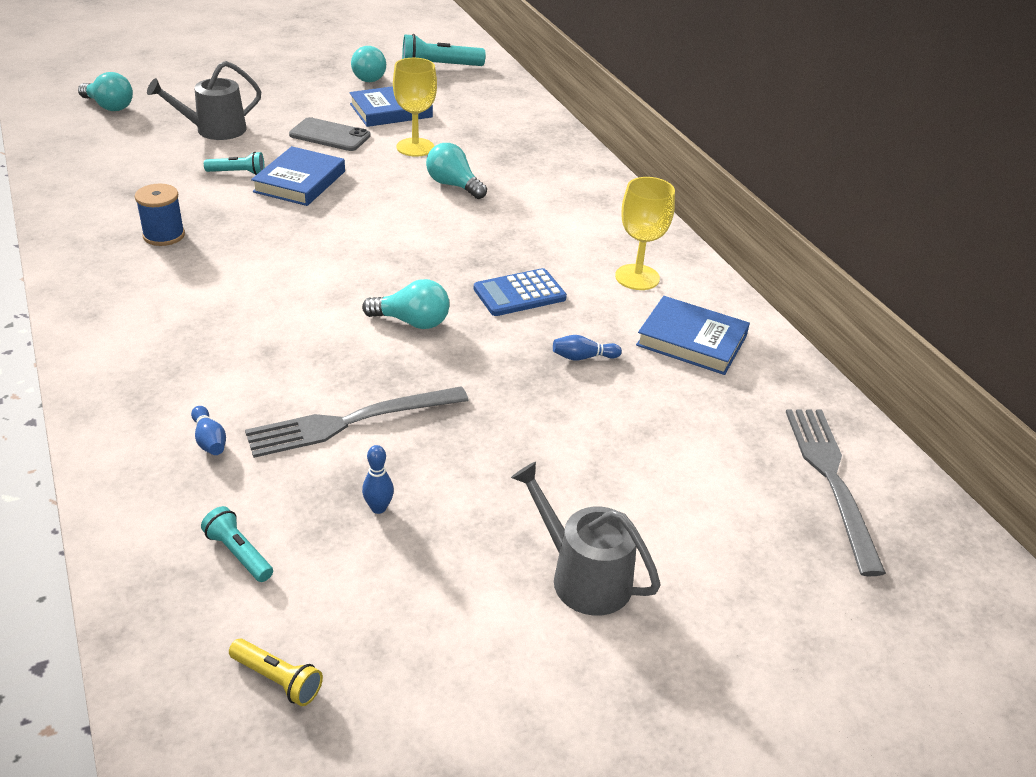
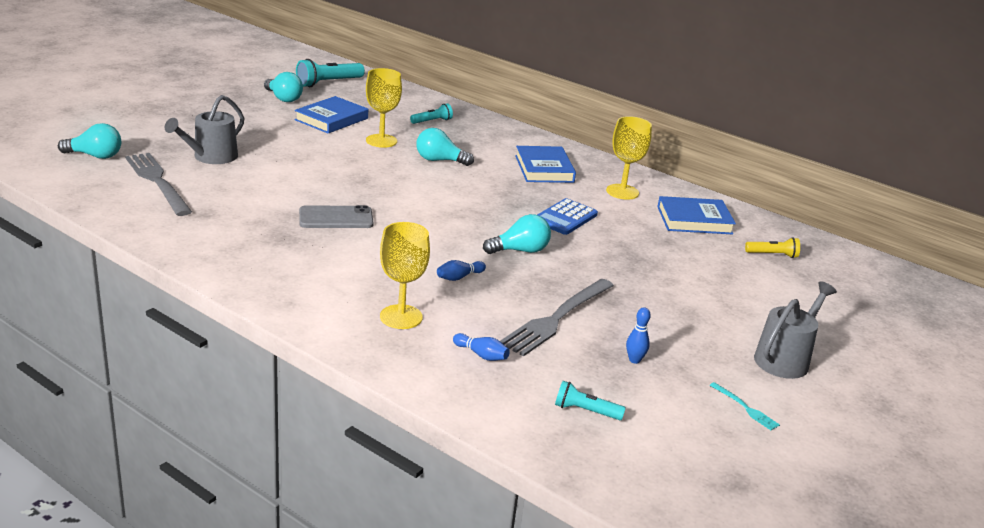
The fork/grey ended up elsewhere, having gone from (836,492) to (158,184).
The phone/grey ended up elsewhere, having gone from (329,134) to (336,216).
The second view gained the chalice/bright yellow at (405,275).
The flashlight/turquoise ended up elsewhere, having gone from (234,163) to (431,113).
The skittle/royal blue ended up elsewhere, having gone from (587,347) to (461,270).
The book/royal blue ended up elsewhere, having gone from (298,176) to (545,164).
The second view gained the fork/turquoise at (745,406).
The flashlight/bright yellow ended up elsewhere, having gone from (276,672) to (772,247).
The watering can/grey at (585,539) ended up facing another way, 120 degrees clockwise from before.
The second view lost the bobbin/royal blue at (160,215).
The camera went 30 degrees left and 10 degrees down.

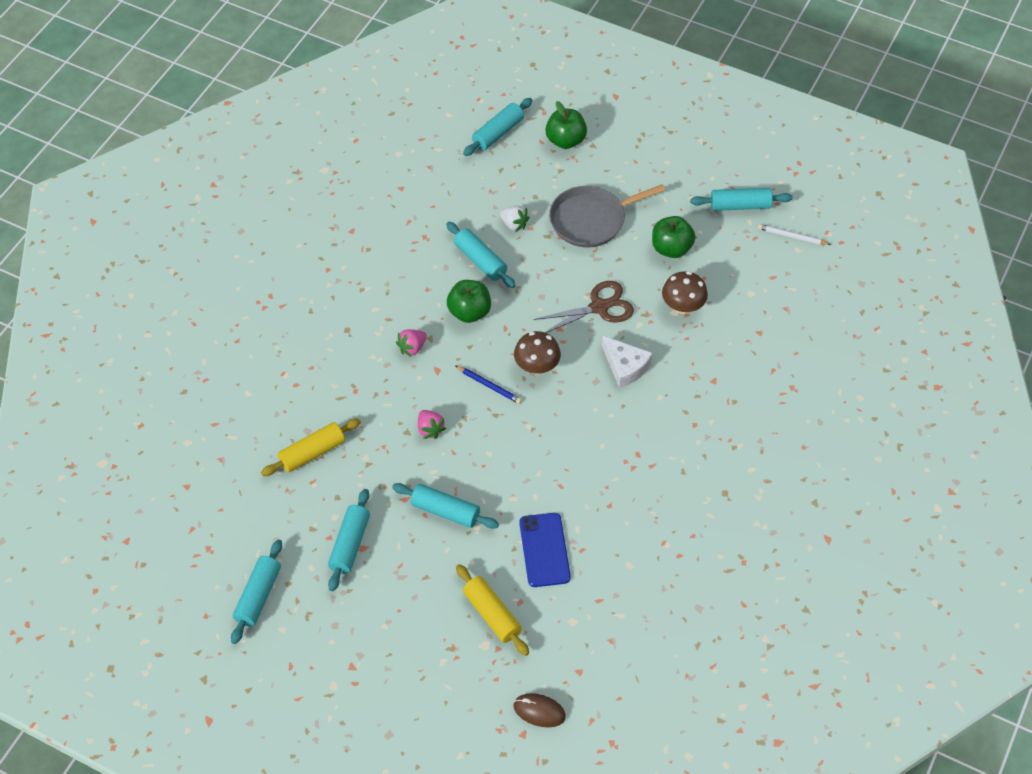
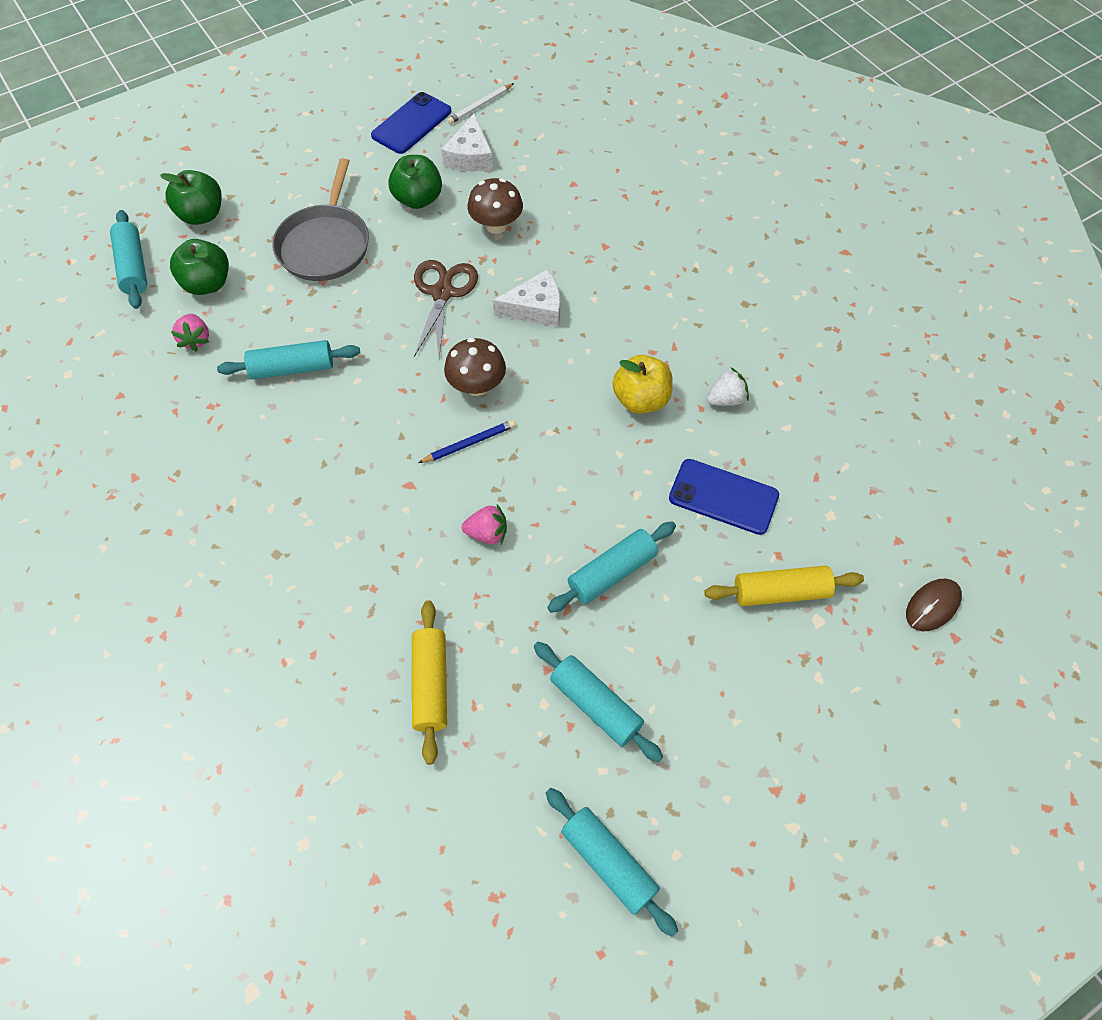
The toy apple/leaf-green ended up elsewhere, having gone from (469,301) to (199,267).
The berry/rose-pink ended up elsewhere, having gone from (411,343) to (190,332).
Where the rolling pin/turquoise stood at (741,199), the phone/royal blue came to stand at (411,123).
The second view gained the cheese/pure white at (467,142).
The second view gained the toy apple/bright yellow at (642,384).
The berry/pure white ended up elsewhere, having gone from (514,219) to (728,387).
The camera went 60 degrees left and 5 degrees up.

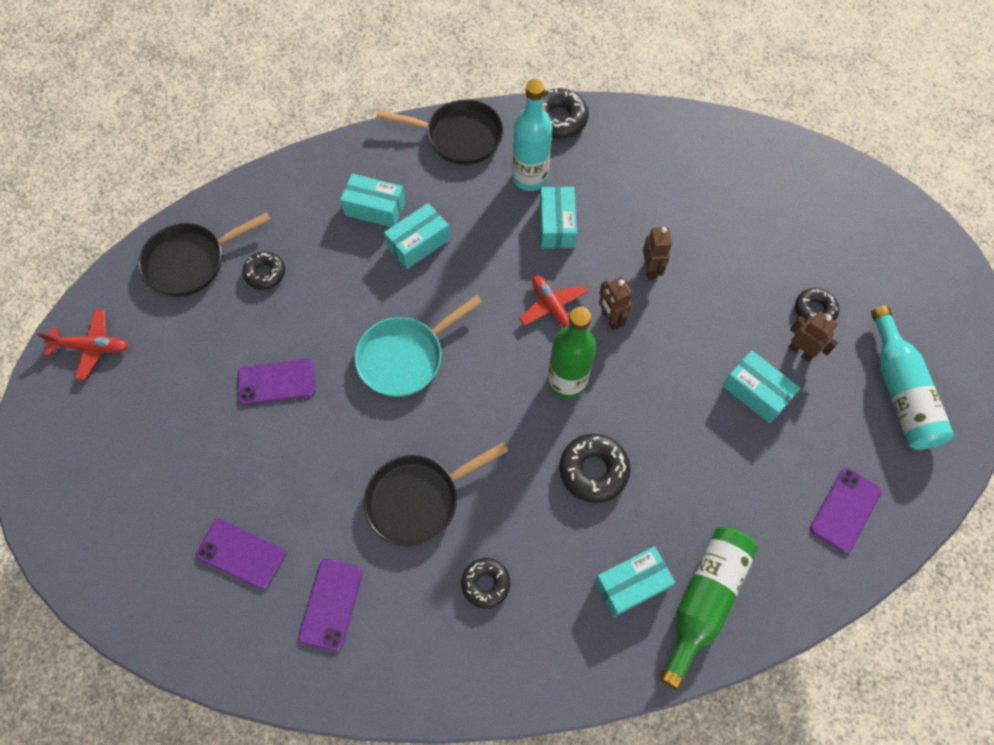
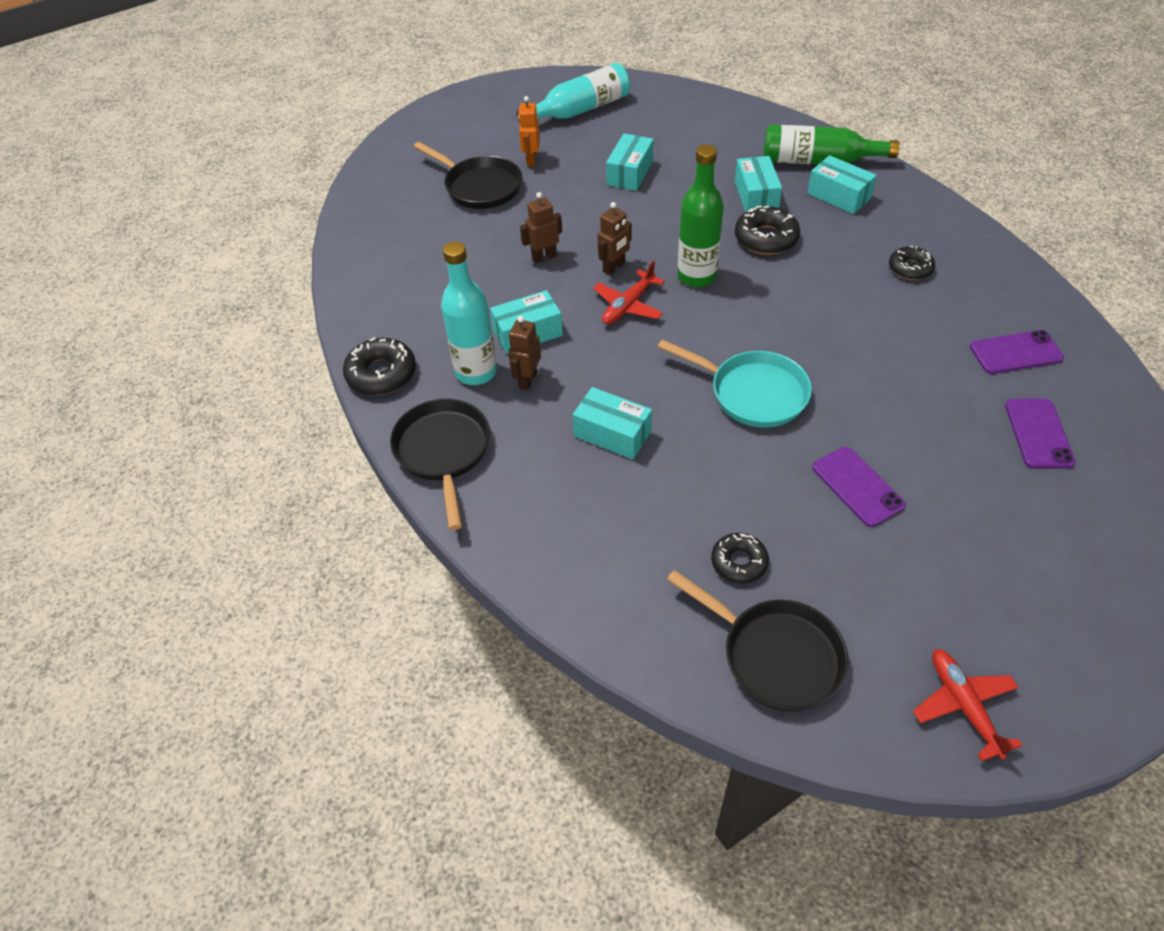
The frying pan/jet-black ended up elsewhere, having gone from (436,494) to (468,175).
The robot figure/dark brown ended up elsewhere, having gone from (813,336) to (524,353).
Where the doughnut/jet-black stood at (817,305), the robot figure/orange-coloured came to stand at (529,131).
The box/turquoise ended up elsewhere, having gone from (372,200) to (758,184).
The second view lost the phone/royal purple at (846,510).
The camera went 110 degrees left and 15 degrees down.

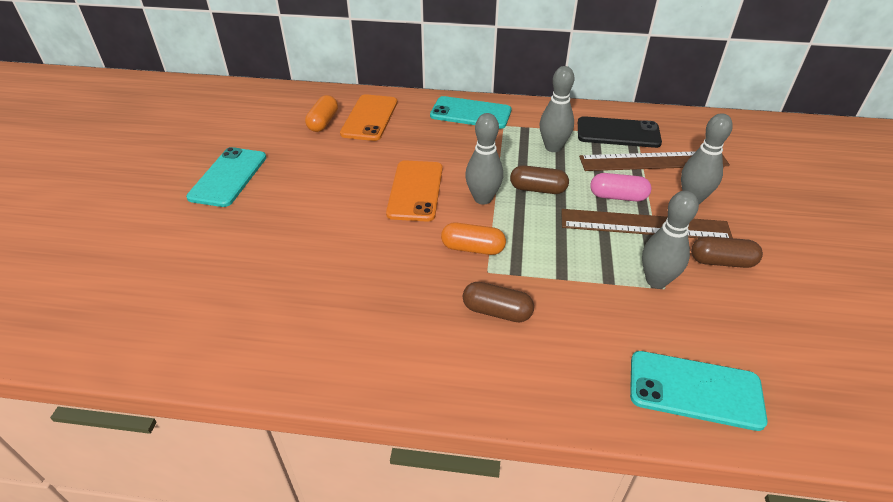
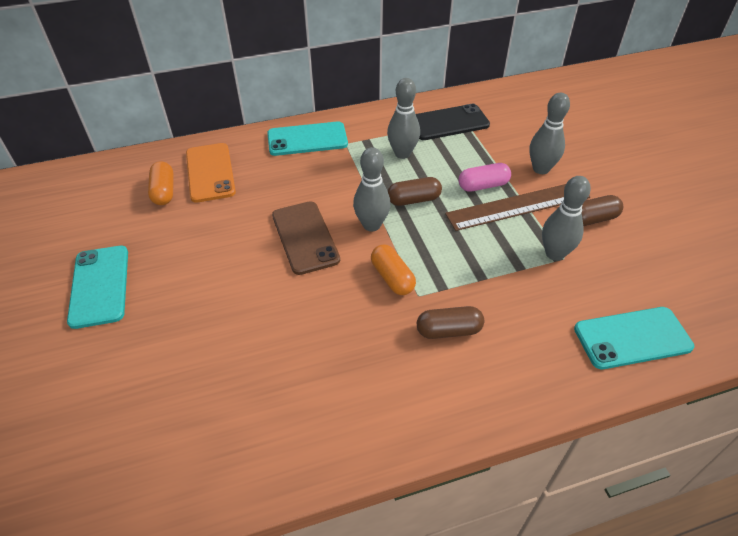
What was the phone/orange-coloured at (414,191) turned into the phone/dark brown at (306,238).
The pill/orange-coloured at (473,238) ended up facing another way, 75 degrees clockwise from before.
The second view lost the measuring stick/dark brown at (654,161).
The camera went 25 degrees left and 5 degrees up.

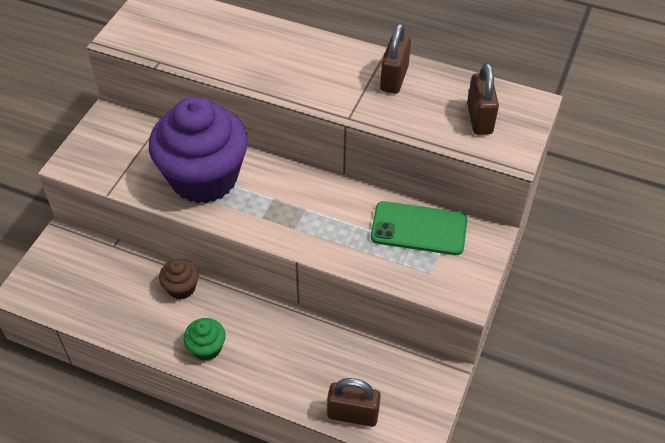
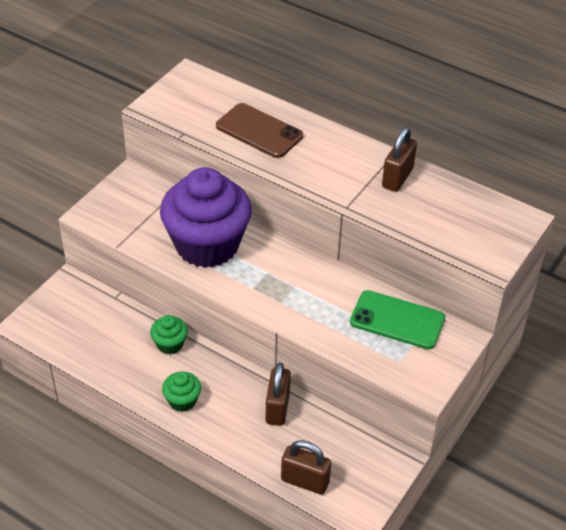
What was the cupcake/dark brown at (179,279) turned into the cupcake/leaf-green at (169,334).
The second view gained the phone/dark brown at (259,130).
The lock/dark brown ended up elsewhere, having gone from (483,99) to (278,394).
The camera went 10 degrees right and 5 degrees down.

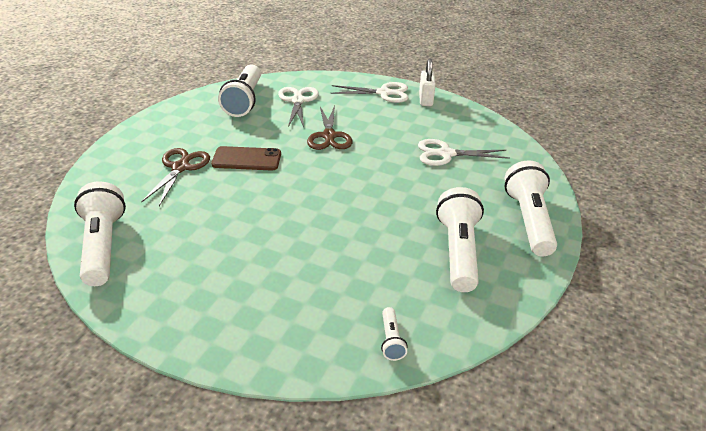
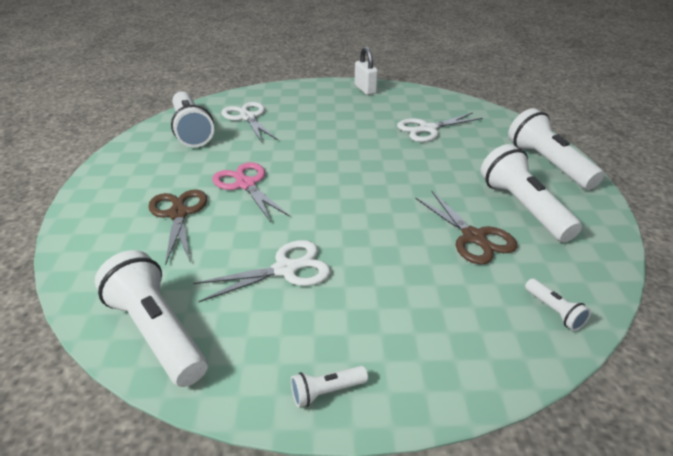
The pair of scissors/pure white ended up elsewhere, having gone from (369,92) to (261,271).
Where the phone/dark brown stood at (246,158), the pair of scissors/rose-pink came to stand at (251,192).
The second view gained the flashlight/pure white at (329,387).
The pair of scissors/dark brown ended up elsewhere, having gone from (330,127) to (466,227).
The camera went 25 degrees left and 0 degrees up.

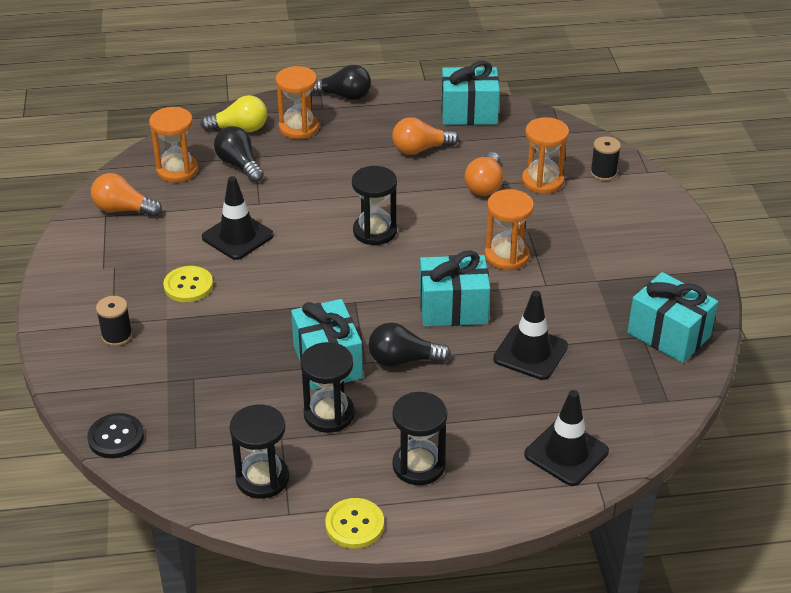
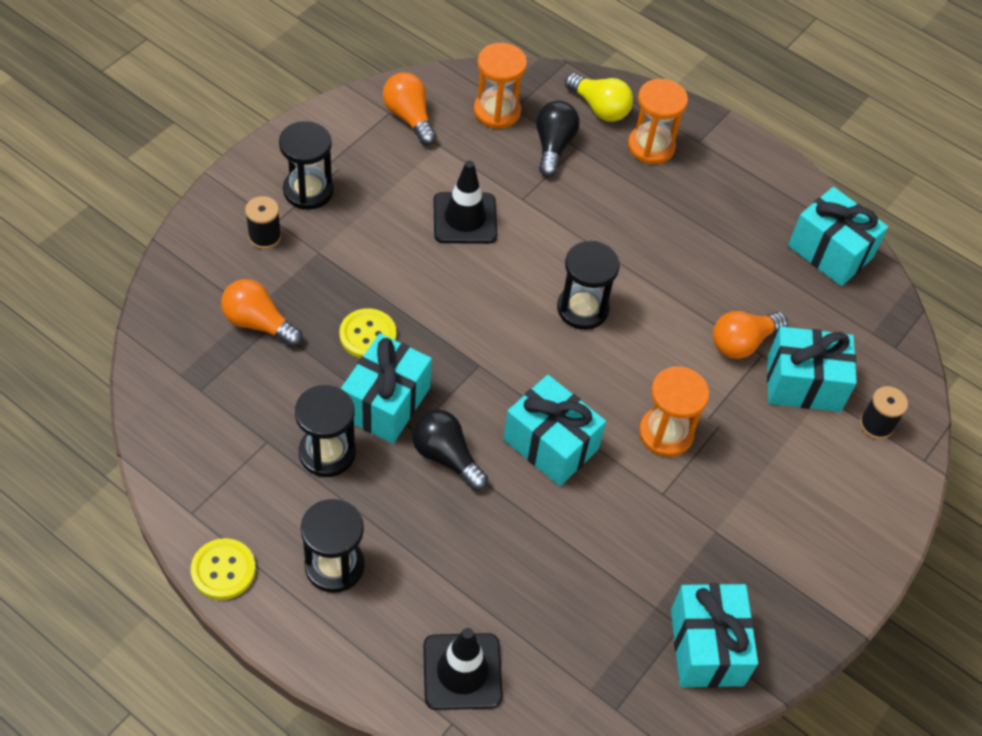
The lightbulb/orange-coloured ended up elsewhere, having gone from (425,136) to (262,313).
The sand timer/jet-black ended up elsewhere, having gone from (259,451) to (306,165).
The sewing button/bright yellow ended up elsewhere, having gone from (188,284) to (367,333).
Where the sand timer/orange-coloured stood at (545,155), the present/turquoise came to stand at (812,369).
The second view lost the sewing button/jet-black at (115,435).
The second view lost the lightbulb/jet-black at (341,82).
The second view lost the traffic cone/jet-black at (530,335).
The camera went 40 degrees right and 15 degrees up.

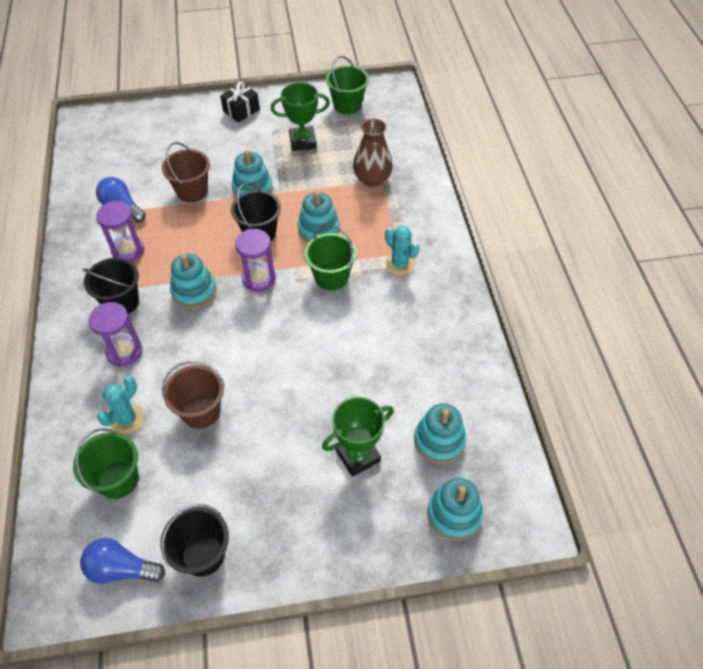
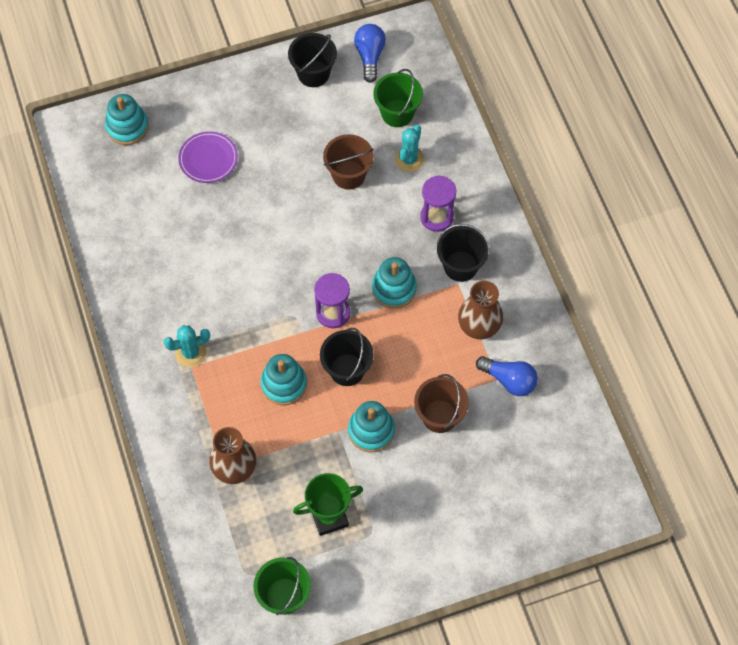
The prickly plant/turquoise at (402,250) ended up facing another way, 60 degrees counterclockwise from before.
Where the award cup/leaf-green stood at (358,437), the flat dish/royal purple came to stand at (208,157).
The lightbulb/royal blue at (122,561) ended up facing another way, 90 degrees counterclockwise from before.
Where the sand timer/royal purple stood at (120,231), the tall vase/dark brown came to stand at (480,310).
The second view lost the present/jet-black at (240,102).
The second view lost the sand bucket/leaf-green at (330,258).
The second view lost the stacking toy/turquoise at (440,433).
The camera went 170 degrees right and 10 degrees up.

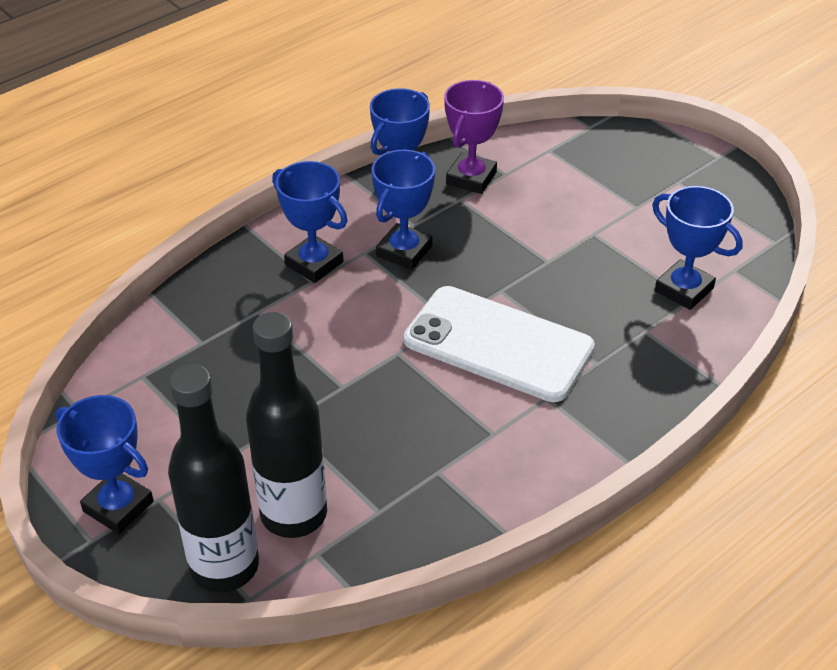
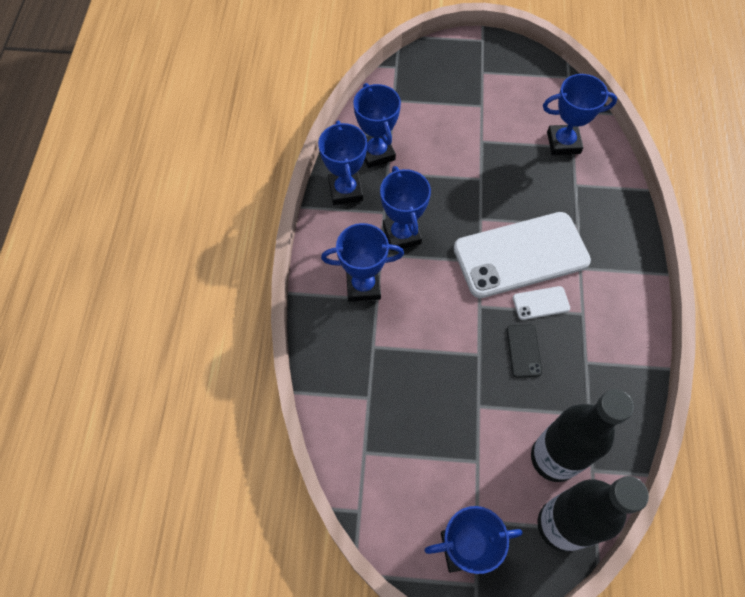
What was the award cup/royal purple at (474,137) turned into the award cup/royal blue at (377,125).
The second view gained the phone/jet-black at (524,351).
The second view gained the phone/pure white at (541,303).
The camera went 45 degrees left and 20 degrees up.

